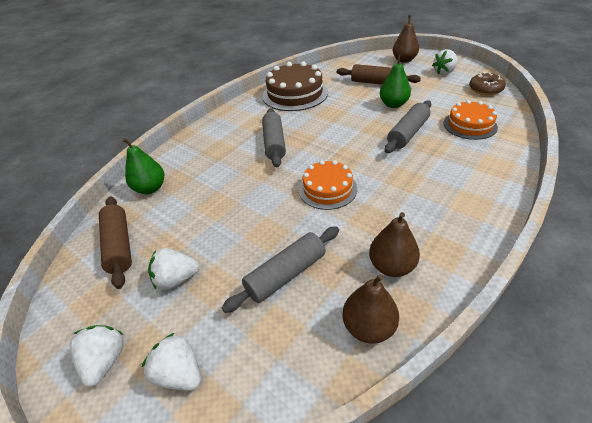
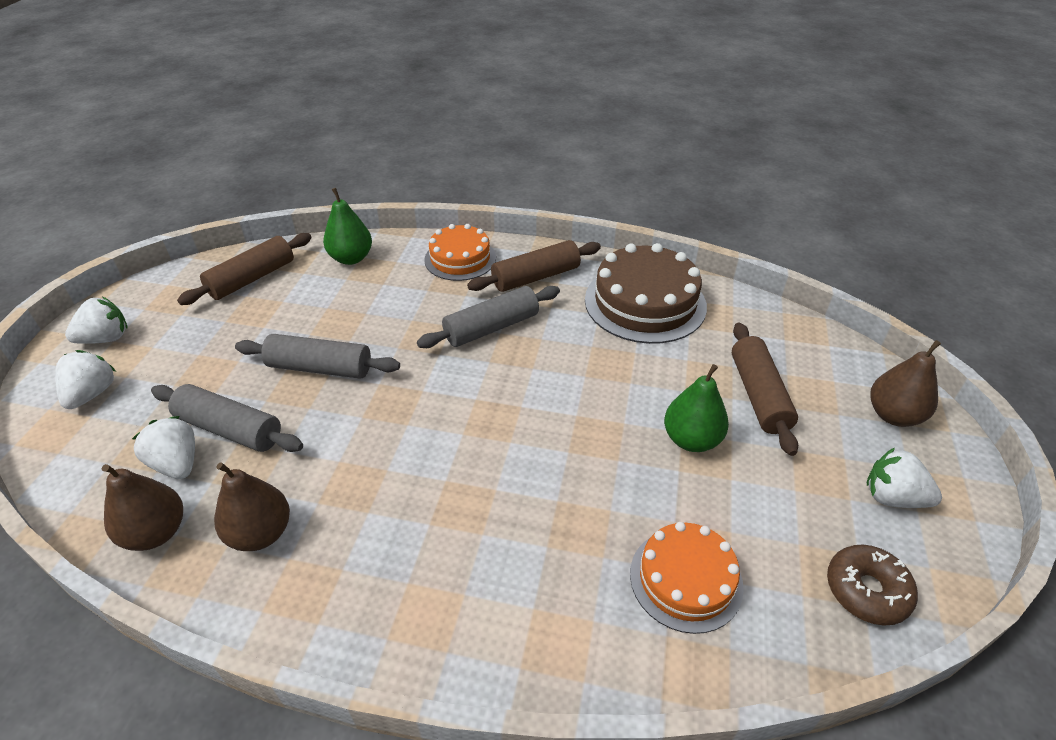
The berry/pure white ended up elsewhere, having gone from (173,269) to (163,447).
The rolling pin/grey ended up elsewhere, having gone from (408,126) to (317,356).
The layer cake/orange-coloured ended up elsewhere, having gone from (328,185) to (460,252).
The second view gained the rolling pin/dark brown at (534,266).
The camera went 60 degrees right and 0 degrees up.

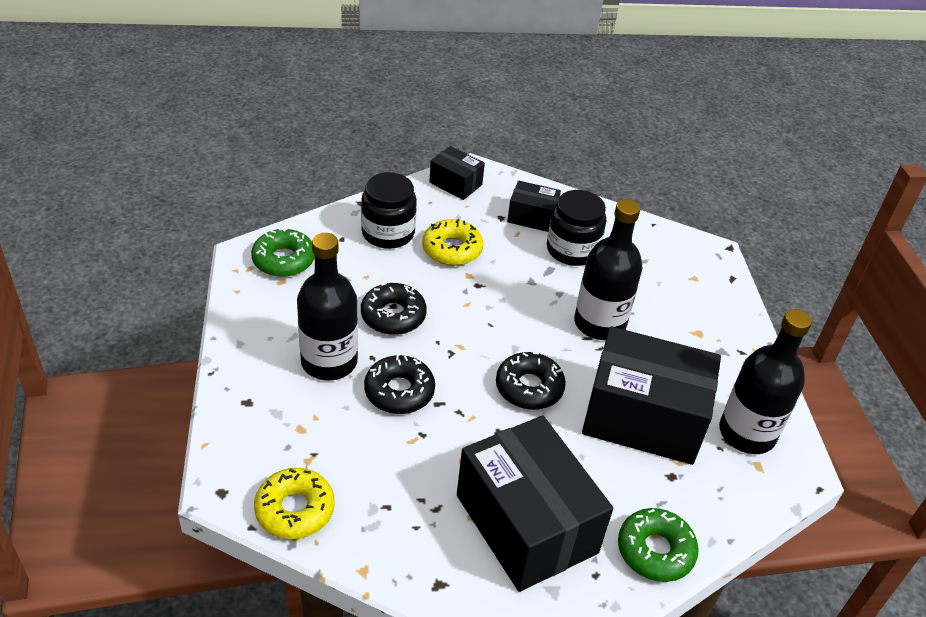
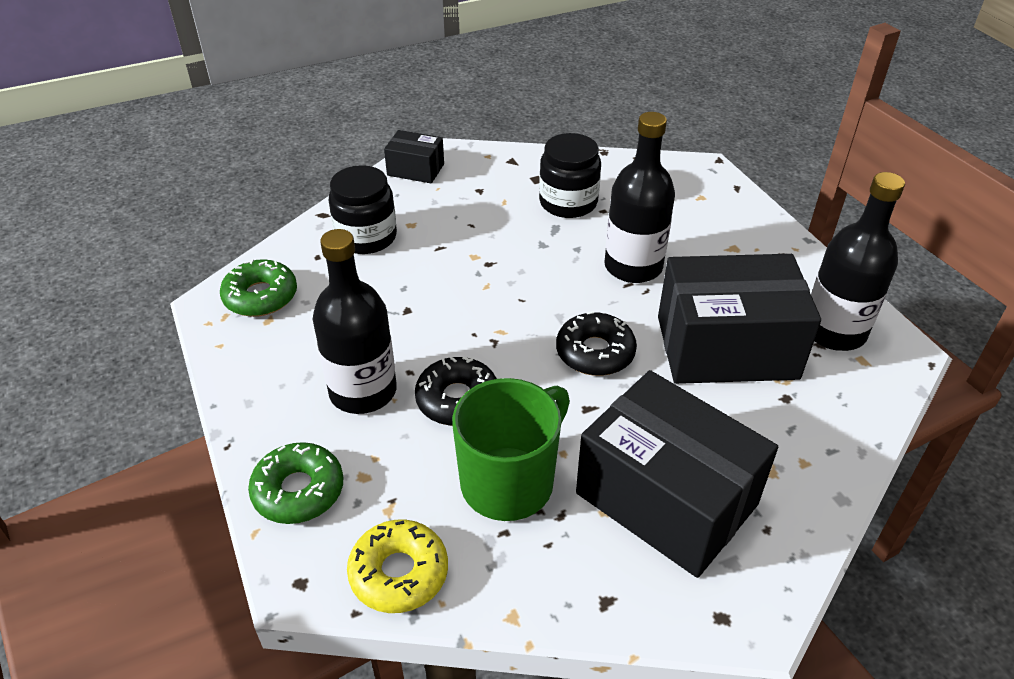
The doughnut/leaf-green ended up elsewhere, having gone from (658,545) to (295,483).
The second view gained the coffee mug/leaf-green at (511,449).
The second view lost the doughnut/jet-black at (394,308).
The second view lost the doughnut/bright yellow at (452,242).
The second view lost the box/jet-black at (534,206).
The camera went 15 degrees left and 0 degrees up.

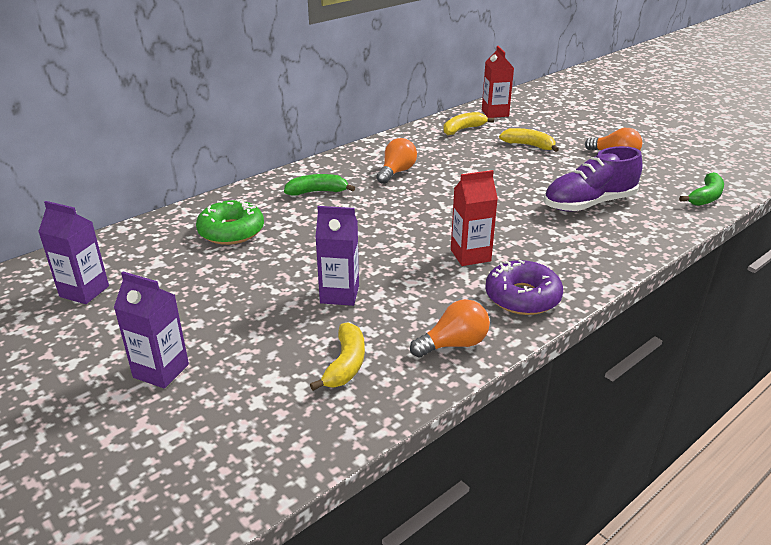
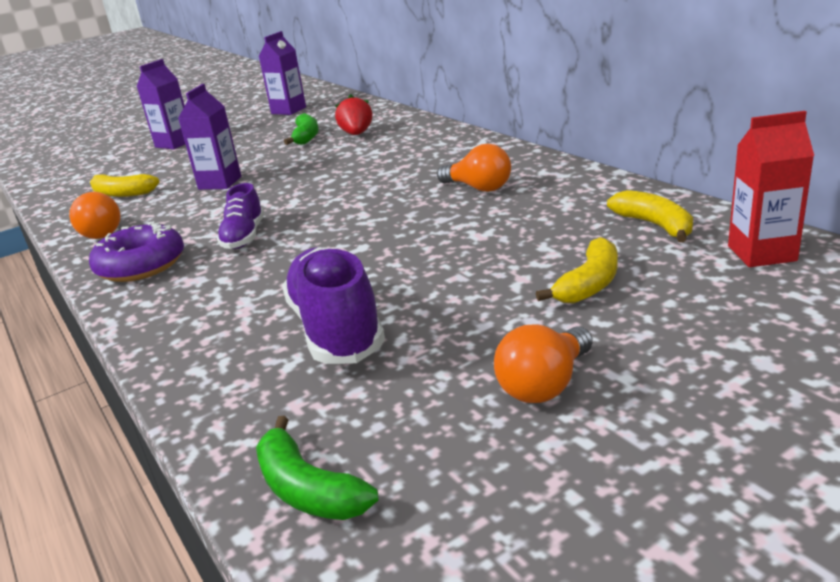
Where the juice carton/crimson stood at (474,218), the sneaker/royal purple came to stand at (240,216).
The banana fruit/leaf-green ended up elsewhere, having gone from (319,185) to (301,129).
Where the doughnut/leaf-green stood at (230,222), the berry/crimson came to stand at (353,114).
The camera went 100 degrees right and 5 degrees down.

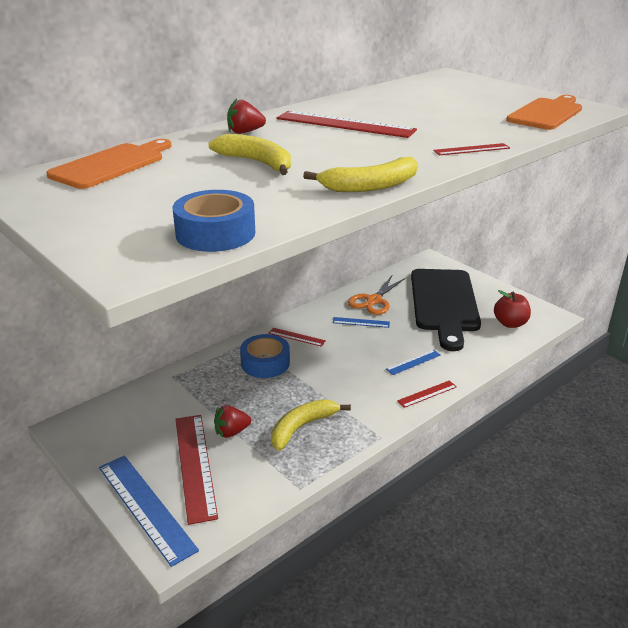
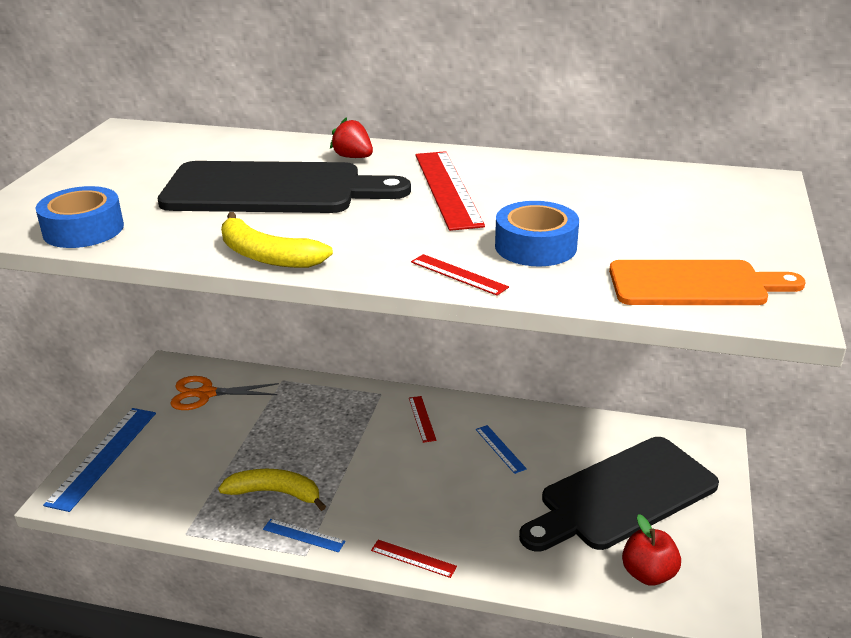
Where the banana fruit/bright yellow stood at (249,154), the cutting board/jet-black came to stand at (284,187).
The pair of scissors/orange-coloured ended up elsewhere, having gone from (377,295) to (224,393).
The measuring stick/royal blue ended up elsewhere, having gone from (413,362) to (304,535).
The roll of tape/royal blue ended up elsewhere, having gone from (265,356) to (537,233).
The second view lost the cutting board/orange-coloured at (108,164).
The second view lost the measuring stick/crimson at (197,470).
The second view lost the berry/crimson at (232,421).
The camera went 55 degrees right and 0 degrees up.

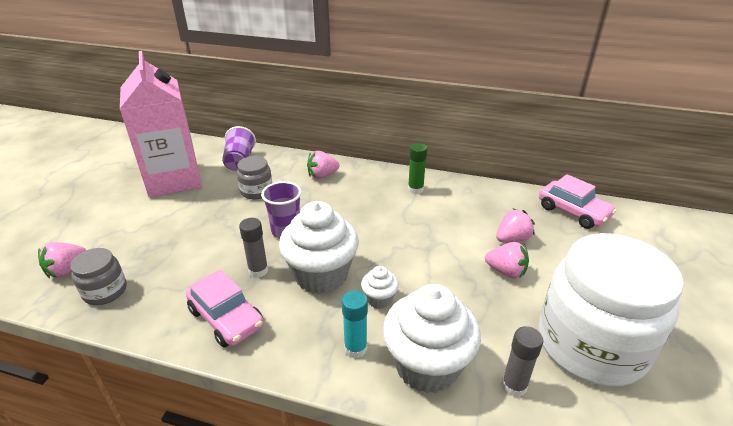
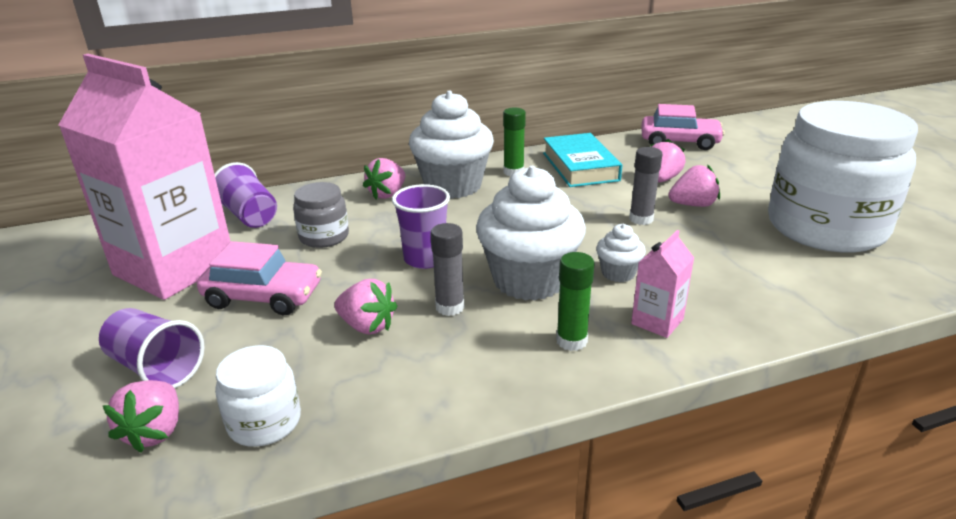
The second view gained the beaker/royal purple at (152,348).
The toy car/rose-pink ended up elsewhere, having gone from (225,308) to (259,278).
What was the jam jar/grey at (98,276) turned into the jam jar/pure white at (258,396).
The second view gained the berry/rose-pink at (365,307).
The cupcake/pure white ended up elsewhere, having gone from (432,338) to (451,145).
The second view gained the book/turquoise at (582,160).
The second view gained the stick of glue/leaf-green at (575,301).
The stick of glue/grey ended up elsewhere, having gone from (522,361) to (645,186).
Where the stick of glue/turquoise stood at (355,324), the juice carton/rose-pink came to stand at (662,284).
The camera went 35 degrees left and 5 degrees down.

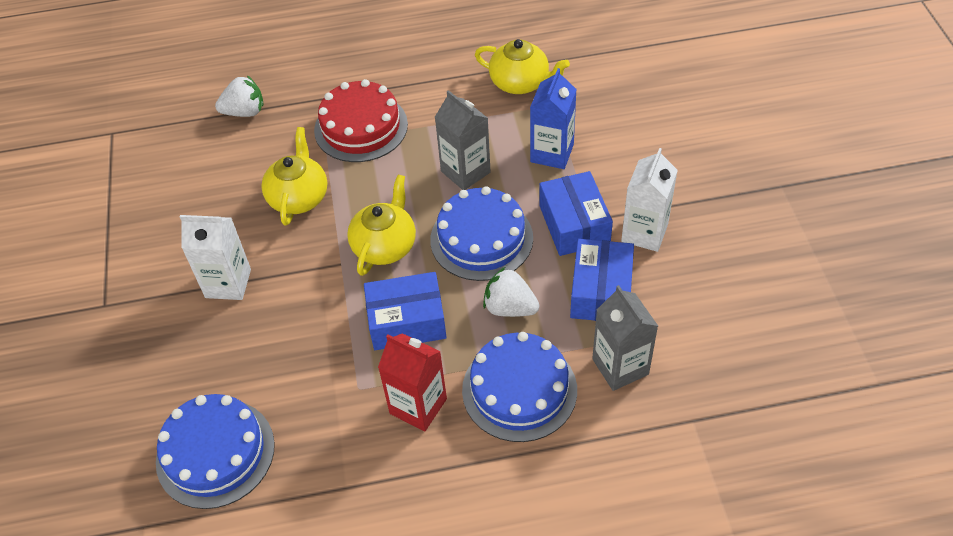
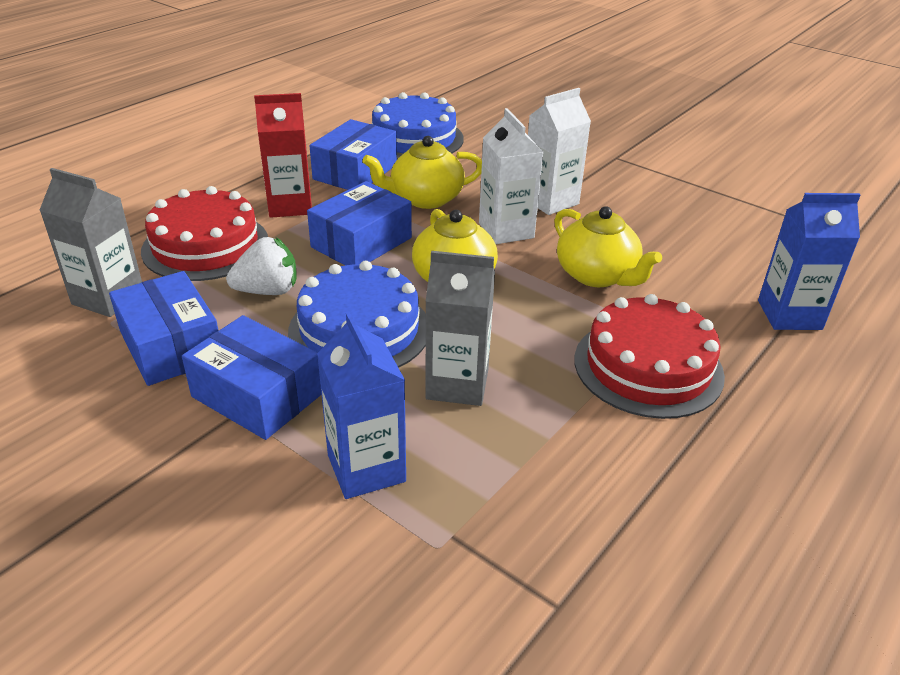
What was the layer cake/royal blue at (519,387) turned into the layer cake/crimson at (204,233).
The second view gained the box/royal blue at (353,154).
The teapot/bright yellow ended up elsewhere, having gone from (522,66) to (422,172).
The juice carton/pure white ended up elsewhere, having gone from (649,200) to (511,176).
Where the berry/pure white stood at (239,96), the juice carton/royal blue came to stand at (809,261).
The camera went 135 degrees right and 15 degrees down.

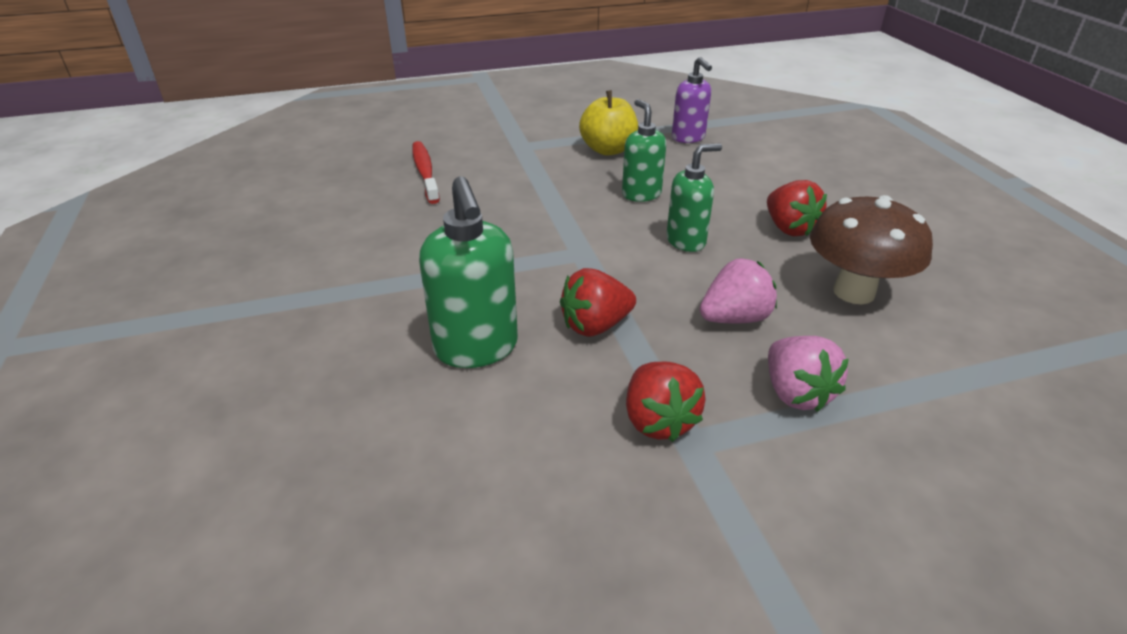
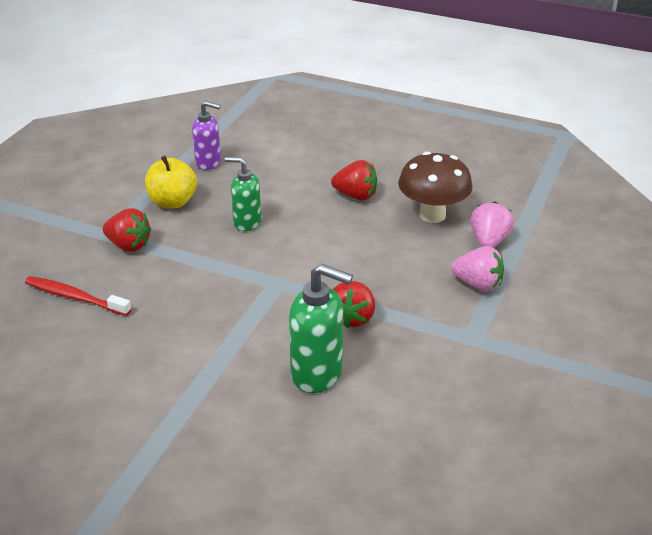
The berry/crimson ended up elsewhere, having gone from (666,402) to (127,230).
The berry/rose-pink ended up elsewhere, having gone from (738,291) to (492,225).
The second view lost the pump bottle/leaf-green at (694,198).
The camera went 50 degrees left and 0 degrees up.

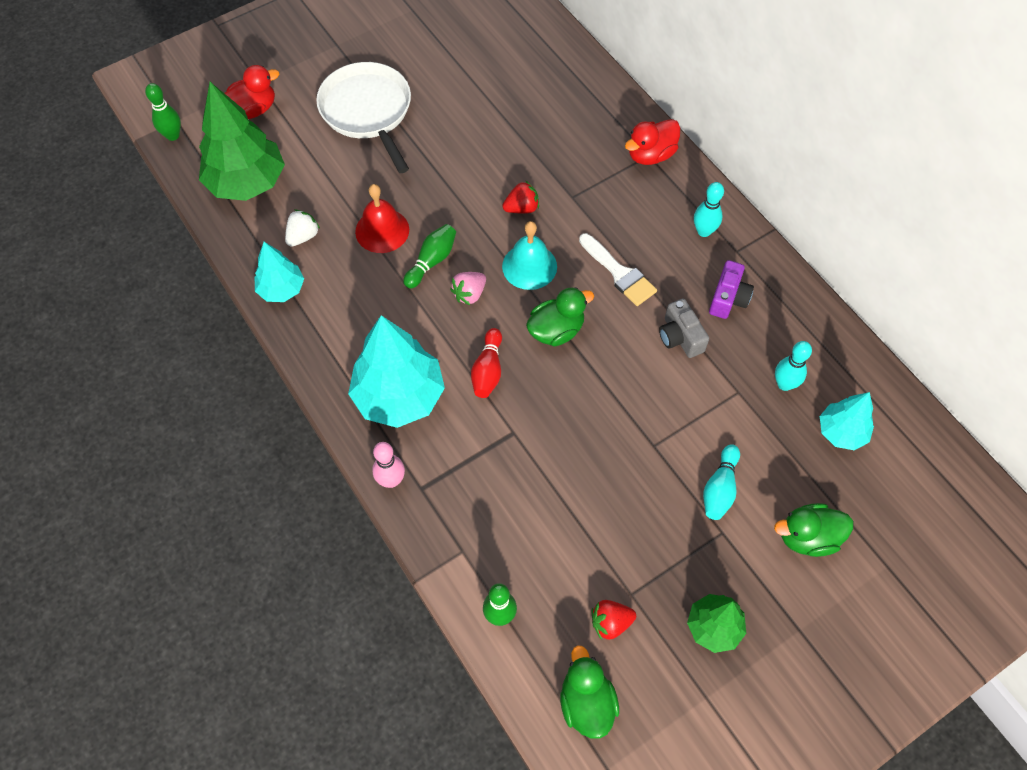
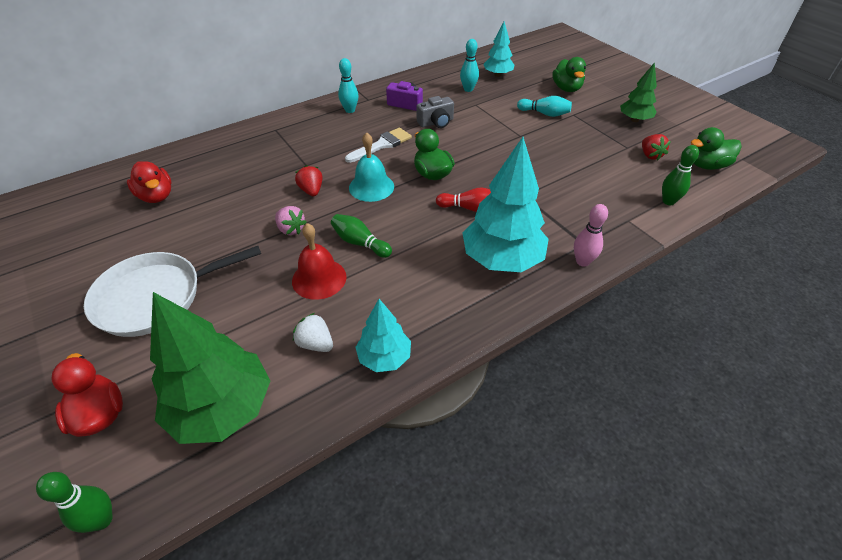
The rubber duck/crimson ended up elsewhere, having gone from (653,142) to (149,182).
The berry/rose-pink ended up elsewhere, having gone from (468,288) to (291,220).
The camera went 90 degrees left and 15 degrees down.

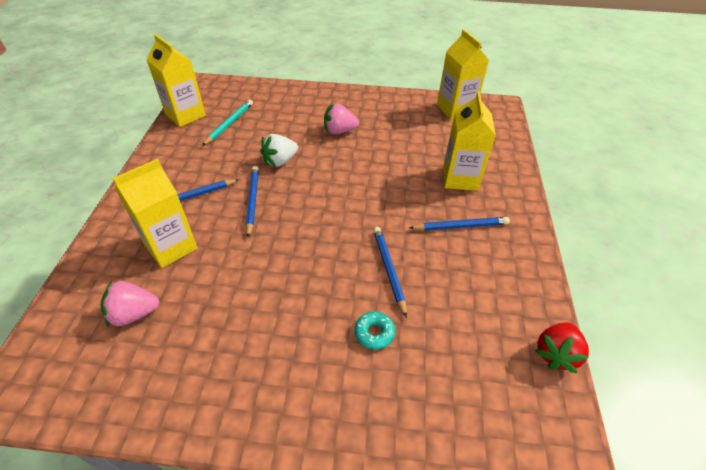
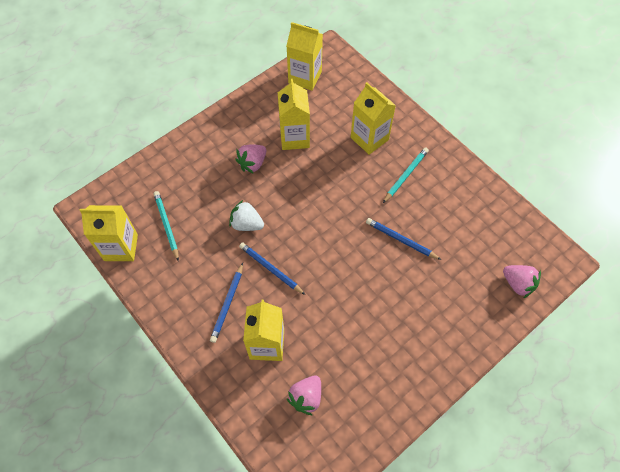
The berry/pure white at (279,150) ended up facing another way, 105 degrees clockwise from before.
The second view gained the juice carton/bright yellow at (294,114).
What was the lead pencil/royal blue at (459,224) turned into the lead pencil/turquoise at (406,175).
The second view gained the berry/rose-pink at (522,281).
The second view lost the doughnut/turquoise at (375,330).
The second view lost the berry/crimson at (561,347).
The camera went 45 degrees left and 15 degrees up.

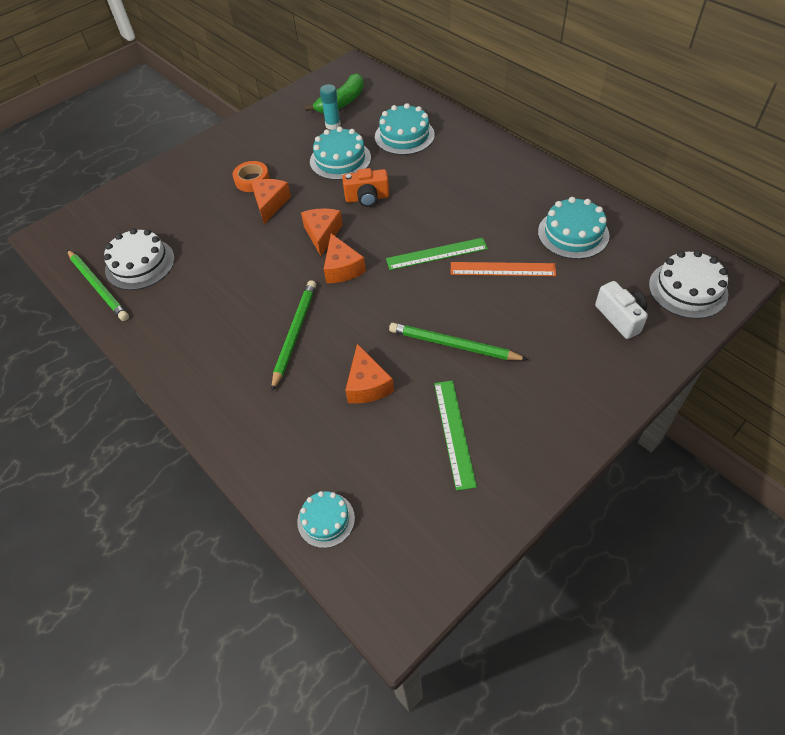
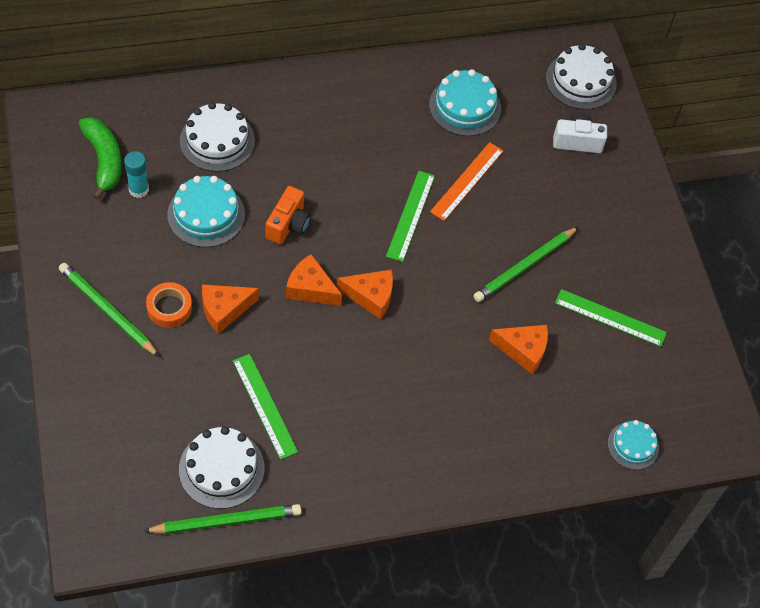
The lead pencil/leaf-green ended up elsewhere, having gone from (293,335) to (109,310).
What was the layer cake/turquoise at (405,129) turned into the layer cake/pure white at (217,137).
The cheese/orange-coloured at (271,201) ended up facing another way, 60 degrees counterclockwise from before.
The second view gained the measuring stick/leaf-green at (265,407).
The camera went 70 degrees left and 5 degrees up.

